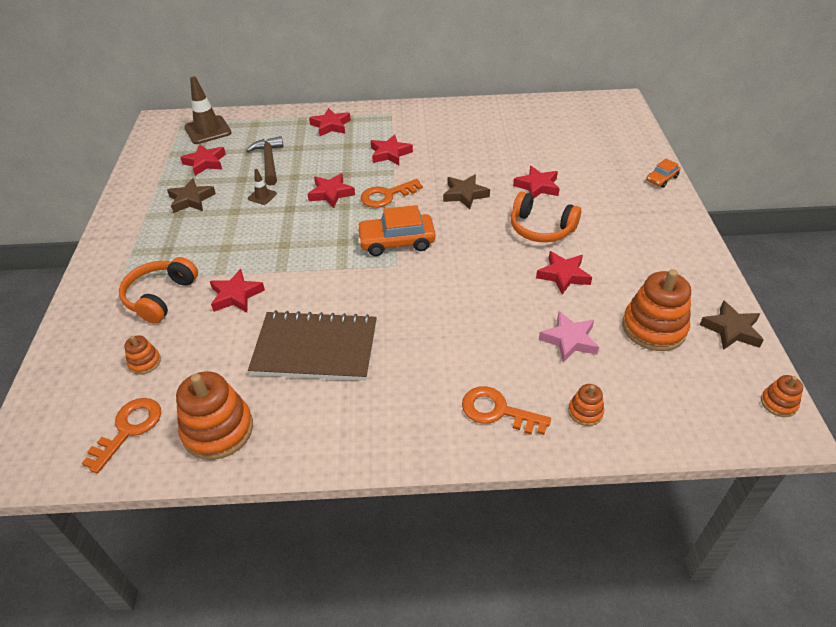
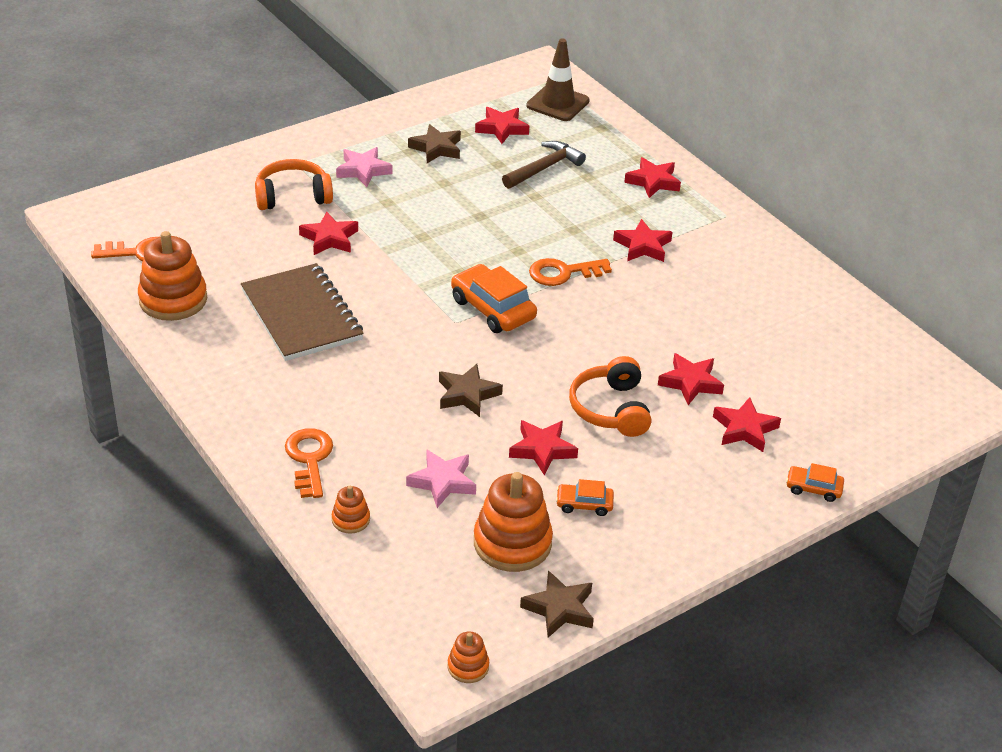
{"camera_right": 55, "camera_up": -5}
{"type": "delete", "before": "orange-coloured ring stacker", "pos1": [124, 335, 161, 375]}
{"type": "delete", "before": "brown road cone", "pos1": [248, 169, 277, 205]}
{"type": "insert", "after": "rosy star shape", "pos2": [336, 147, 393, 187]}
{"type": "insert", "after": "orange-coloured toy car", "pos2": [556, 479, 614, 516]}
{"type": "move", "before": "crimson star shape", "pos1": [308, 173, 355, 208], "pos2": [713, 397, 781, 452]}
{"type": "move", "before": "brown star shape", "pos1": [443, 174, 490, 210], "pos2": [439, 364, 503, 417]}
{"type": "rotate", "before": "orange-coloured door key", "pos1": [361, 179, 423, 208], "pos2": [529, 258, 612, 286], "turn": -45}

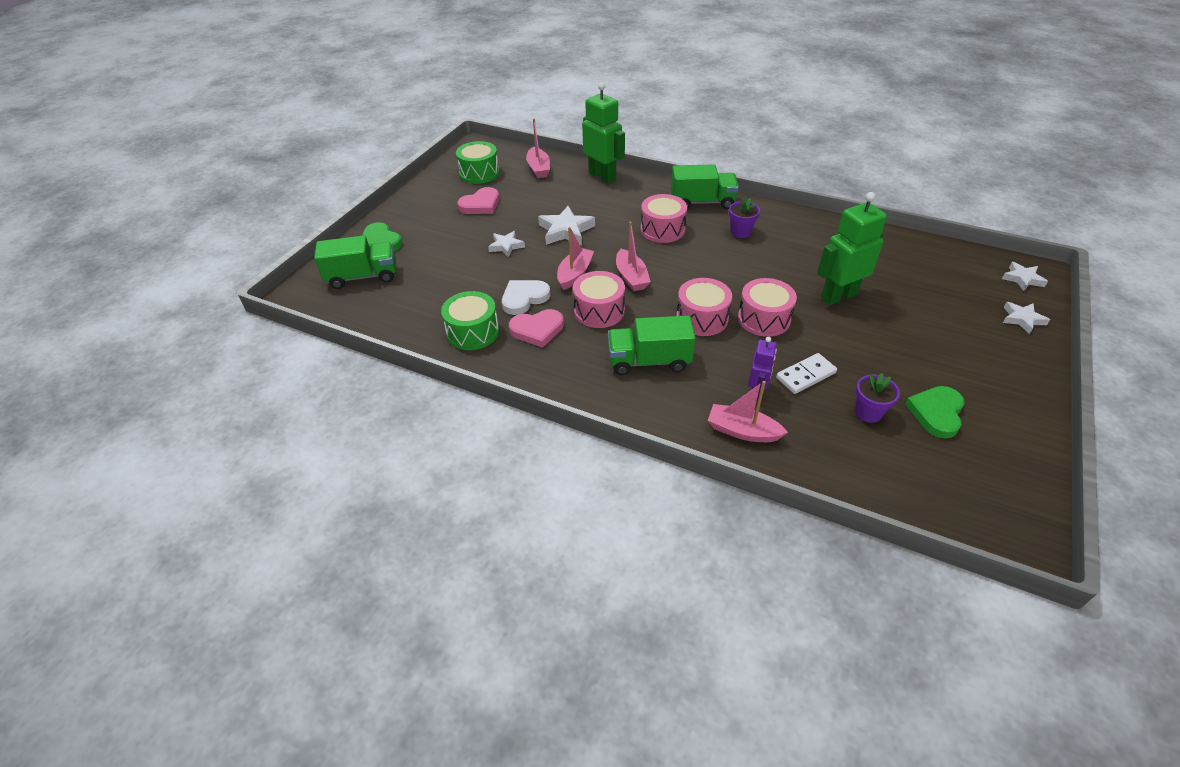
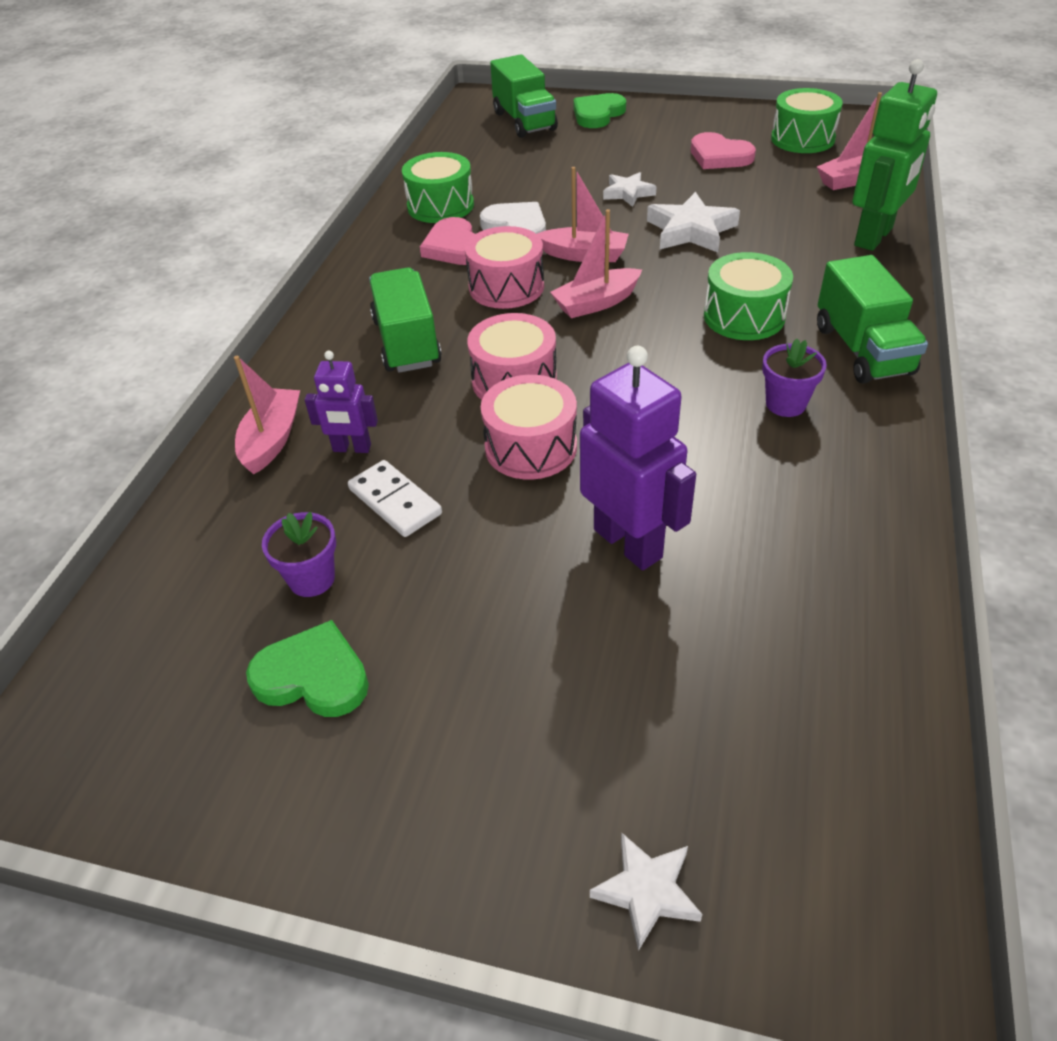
{"camera_right": 80, "camera_up": 0}
{"type": "delete", "before": "snow-white star shape", "pos1": [1002, 262, 1048, 291]}
{"type": "recolor", "before": "rosy drum", "after": "emerald drum", "pos1": [641, 194, 687, 243], "pos2": [704, 252, 793, 340]}
{"type": "recolor", "before": "emerald robot", "after": "purple robot", "pos1": [817, 192, 887, 305], "pos2": [580, 346, 696, 570]}

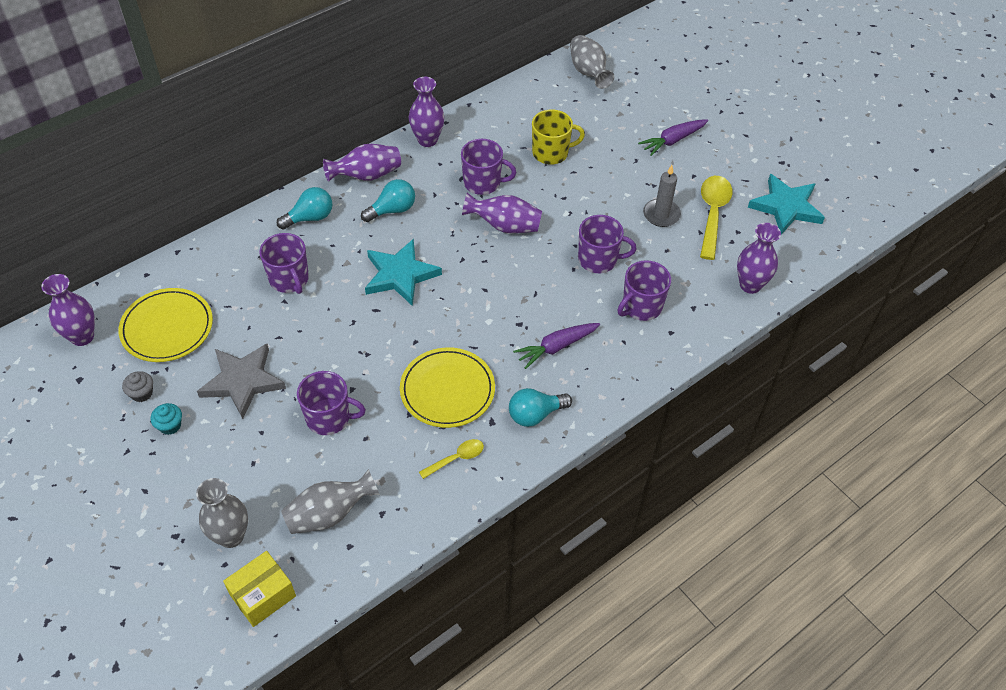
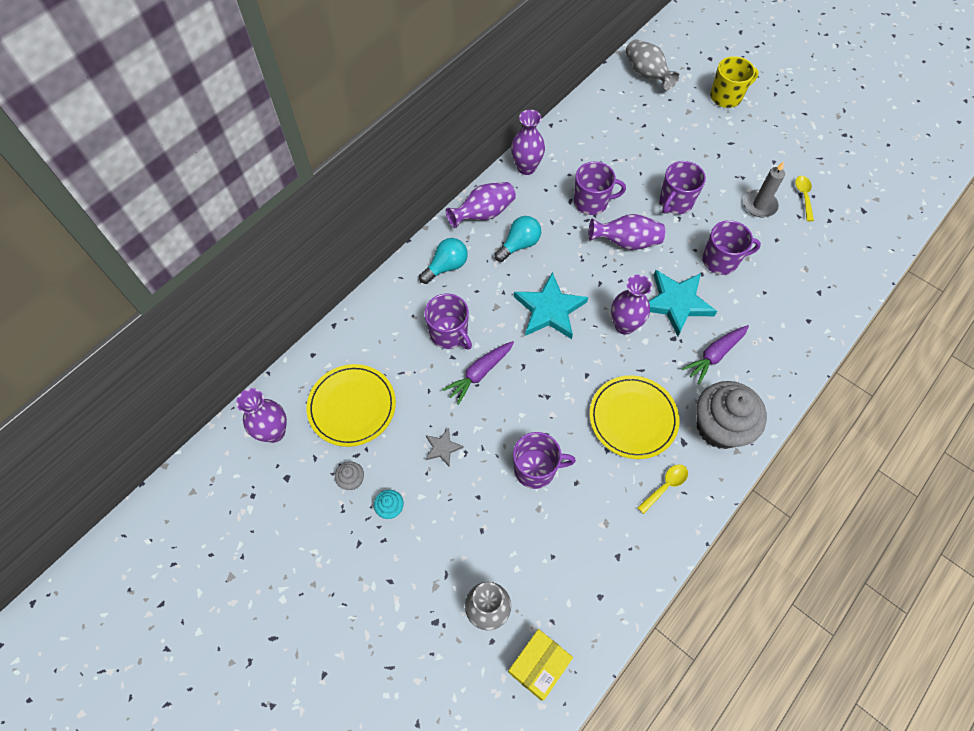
{"camera_right": -10, "camera_up": 10}
{"type": "delete", "before": "gray flower vase", "pos1": [281, 469, 380, 534]}
{"type": "move", "before": "bright yellow coffee mug", "pos1": [532, 109, 585, 165], "pos2": [710, 56, 759, 108]}
{"type": "move", "before": "purple coffee mug", "pos1": [617, 260, 671, 321], "pos2": [660, 161, 706, 214]}
{"type": "move", "before": "purple carrot", "pos1": [638, 120, 708, 156], "pos2": [442, 341, 514, 405]}
{"type": "move", "before": "purple flower vase", "pos1": [737, 223, 781, 294], "pos2": [611, 275, 652, 335]}
{"type": "move", "before": "turquoise star shape", "pos1": [748, 174, 825, 235], "pos2": [649, 270, 717, 336]}
{"type": "replace", "before": "turquoise bulb", "after": "gray cupcake", "pos1": [509, 388, 572, 427], "pos2": [696, 381, 767, 449]}
{"type": "resize", "before": "gray star shape", "pos1": [197, 344, 286, 419], "pos2": [426, 428, 464, 466], "scale": 0.49}
{"type": "resize", "before": "bright yellow spoon", "pos1": [700, 176, 733, 260], "pos2": [795, 176, 814, 221], "scale": 0.55}

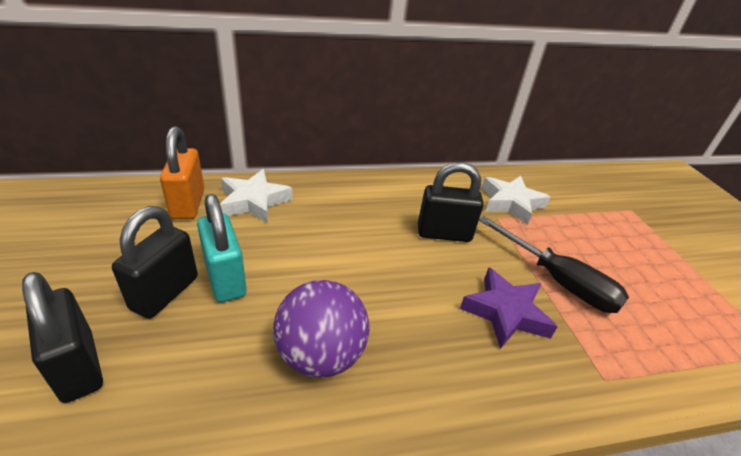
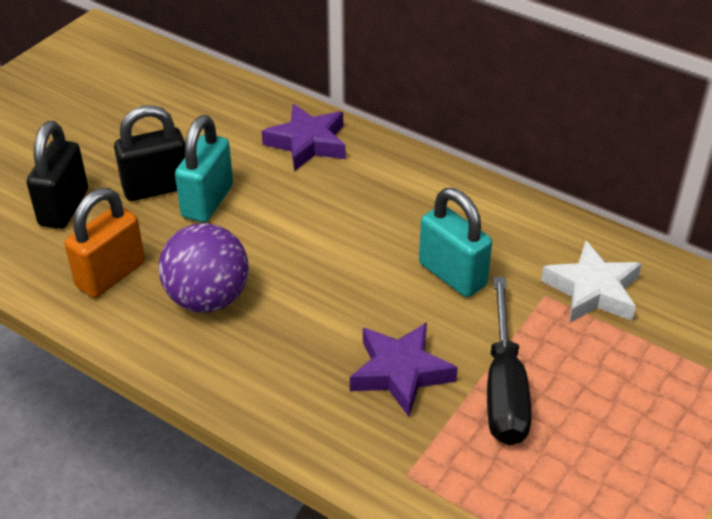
{"camera_right": 50, "camera_up": 5}
{"type": "move", "before": "orange-coloured small lock", "pos1": [160, 126, 204, 219], "pos2": [65, 188, 145, 298]}
{"type": "recolor", "before": "snow-white star shape", "after": "purple star shape", "pos1": [220, 169, 292, 224], "pos2": [262, 104, 346, 172]}
{"type": "recolor", "before": "ebony small lock", "after": "turquoise small lock", "pos1": [418, 162, 484, 242], "pos2": [419, 188, 492, 297]}

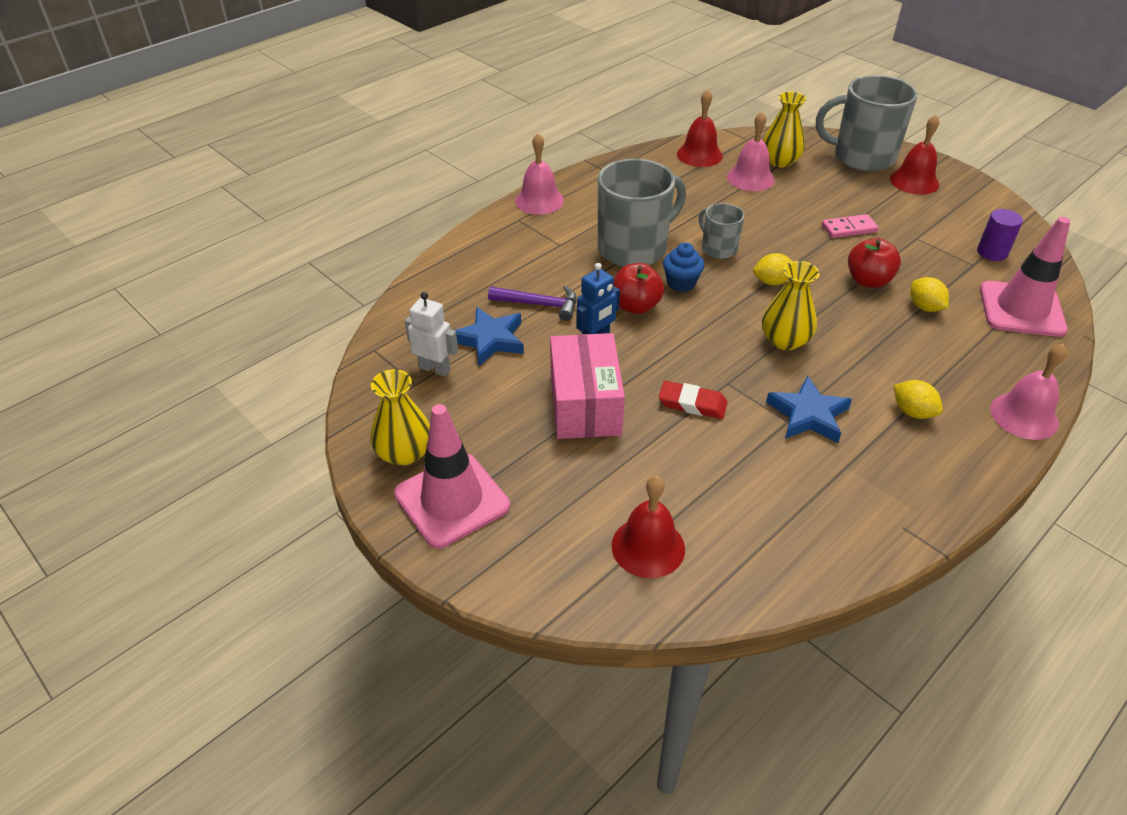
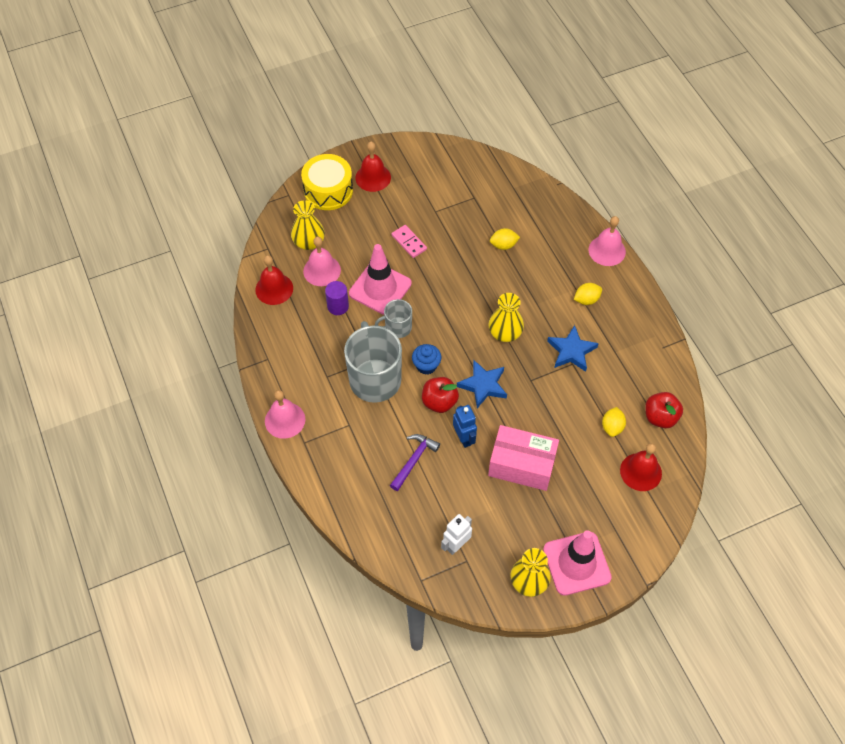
{"camera_right": -70, "camera_up": 15}
{"type": "delete", "before": "crimson pencil eraser", "pos1": [659, 381, 728, 419]}
{"type": "move", "before": "blue star shape", "pos1": [454, 307, 524, 366], "pos2": [457, 360, 507, 408]}
{"type": "move", "before": "bright yellow citrus fruit", "pos1": [753, 253, 793, 285], "pos2": [602, 407, 626, 437]}
{"type": "move", "before": "crimson apple fruit", "pos1": [848, 238, 901, 288], "pos2": [645, 392, 683, 428]}
{"type": "move", "before": "purple cylinder shape", "pos1": [977, 209, 1023, 261], "pos2": [325, 281, 349, 315]}
{"type": "move", "before": "rosy road cone", "pos1": [980, 217, 1070, 337], "pos2": [349, 244, 412, 315]}
{"type": "replace", "before": "gray coffee mug", "after": "bright yellow drum", "pos1": [816, 75, 918, 171], "pos2": [301, 154, 353, 210]}
{"type": "rotate", "before": "rosy domino", "pos1": [822, 214, 879, 238], "pos2": [392, 225, 427, 258], "turn": -45}

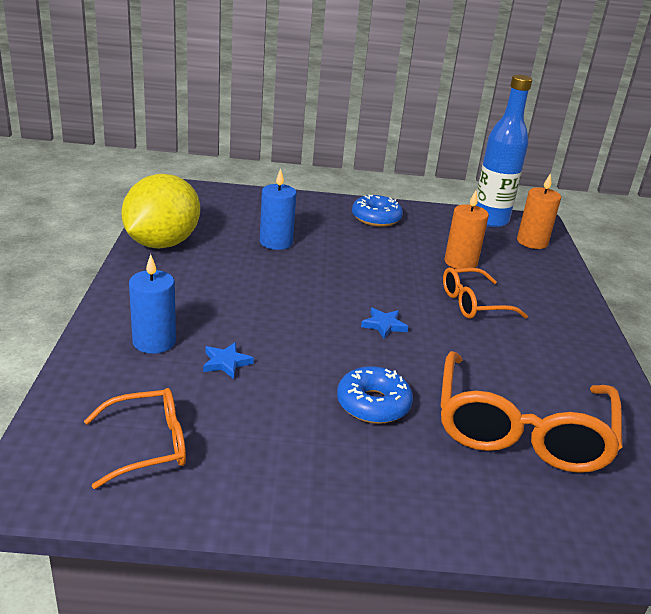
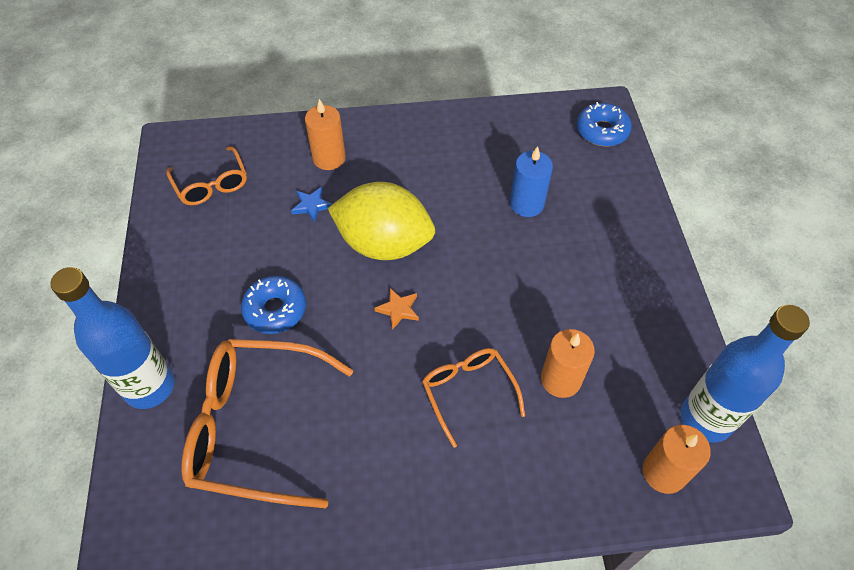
{"camera_right": 85, "camera_up": 25}
{"type": "insert", "after": "blue bottle", "pos2": [50, 267, 175, 409]}
{"type": "move", "before": "bright yellow citrus fruit", "pos1": [121, 174, 200, 248], "pos2": [328, 182, 435, 260]}
{"type": "move", "before": "blue glazed donut", "pos1": [352, 195, 403, 227], "pos2": [577, 102, 632, 146]}
{"type": "recolor", "before": "blue wax candle", "after": "orange-coloured wax candle", "pos1": [129, 254, 176, 354], "pos2": [305, 99, 346, 170]}
{"type": "recolor", "before": "blue star shape", "after": "orange-coloured star shape", "pos1": [361, 308, 408, 339], "pos2": [374, 288, 419, 330]}

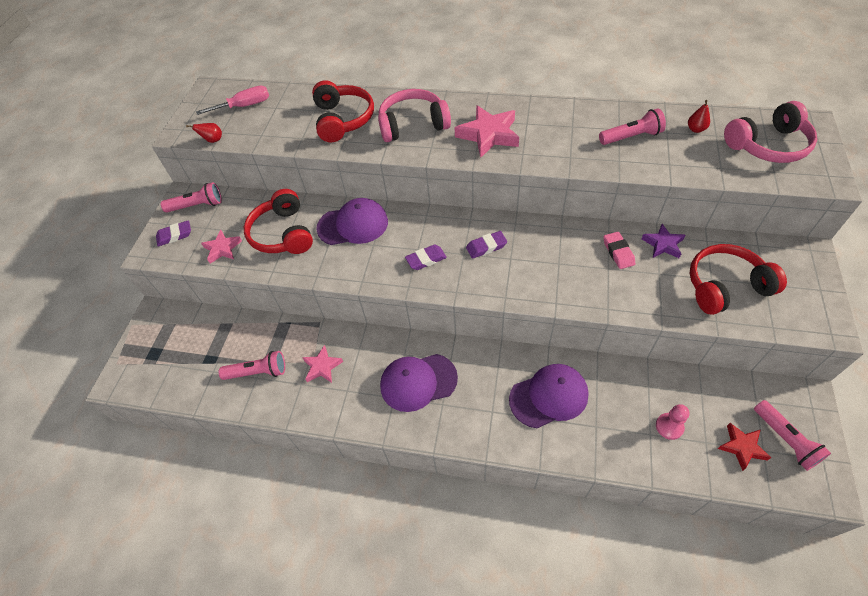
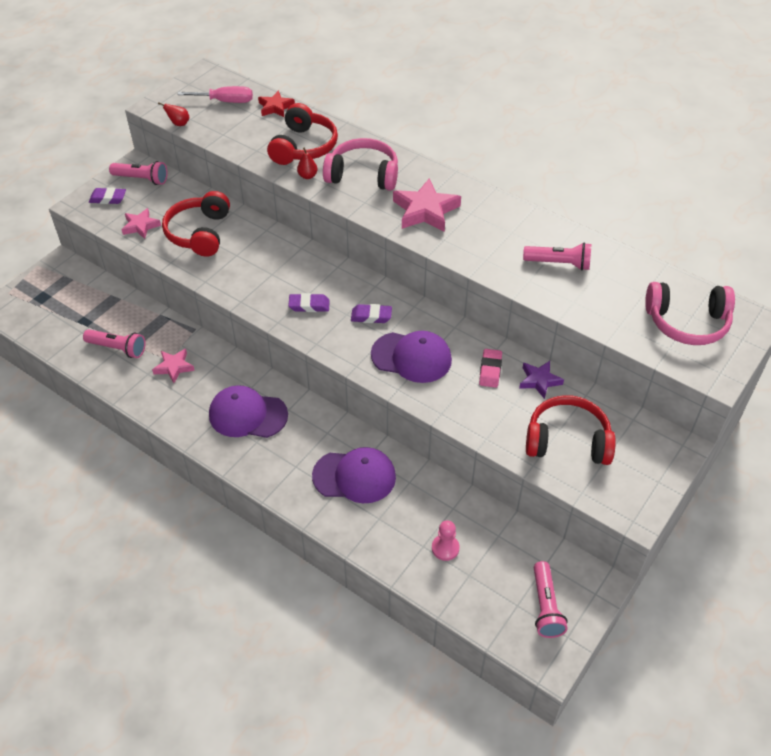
{"camera_right": 20, "camera_up": -5}
{"type": "move", "before": "purple baseball cap", "pos1": [316, 198, 388, 245], "pos2": [371, 331, 452, 383]}
{"type": "move", "before": "crimson pear fruit", "pos1": [688, 100, 710, 133], "pos2": [297, 148, 318, 179]}
{"type": "move", "before": "crimson star shape", "pos1": [718, 423, 771, 471], "pos2": [258, 91, 295, 117]}

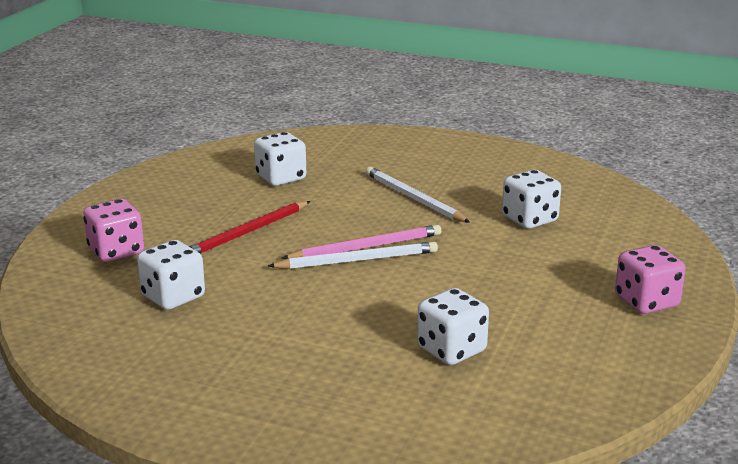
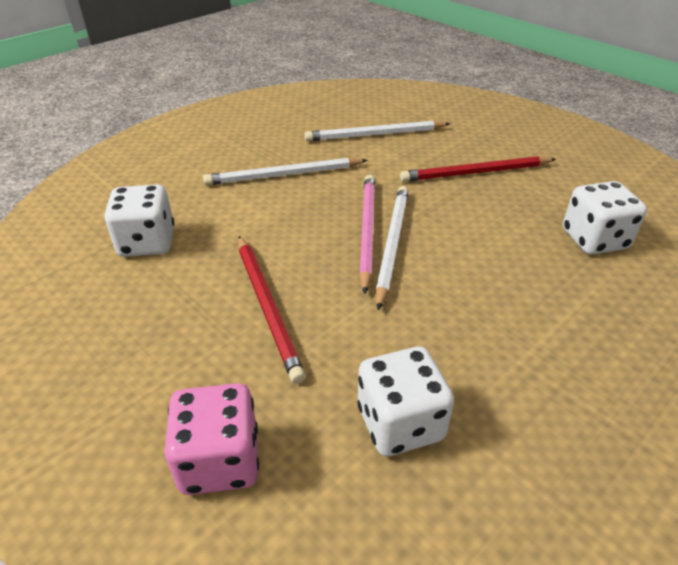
{"camera_right": -65, "camera_up": 15}
{"type": "delete", "before": "rosy dice", "pos1": [615, 245, 686, 314]}
{"type": "insert", "after": "crimson lead pencil", "pos2": [400, 156, 556, 182]}
{"type": "replace", "before": "snow-white dice", "after": "snow-white lead pencil", "pos1": [502, 170, 561, 229], "pos2": [304, 121, 450, 141]}

